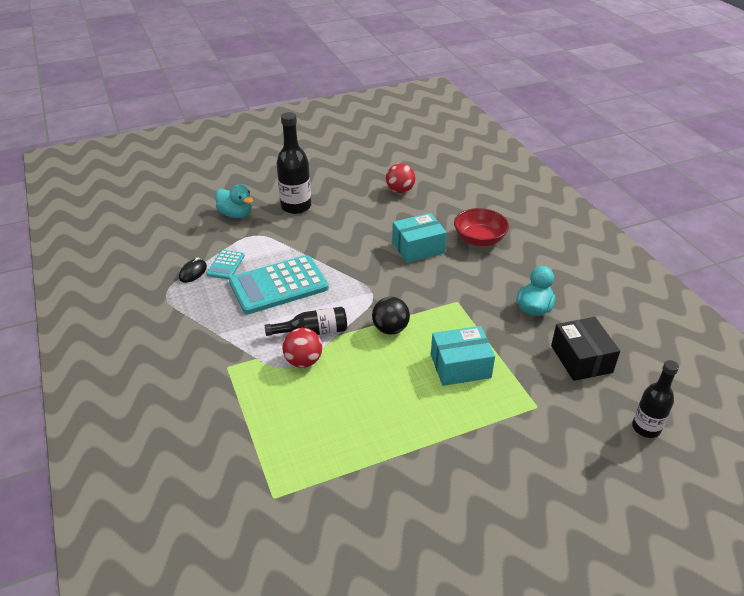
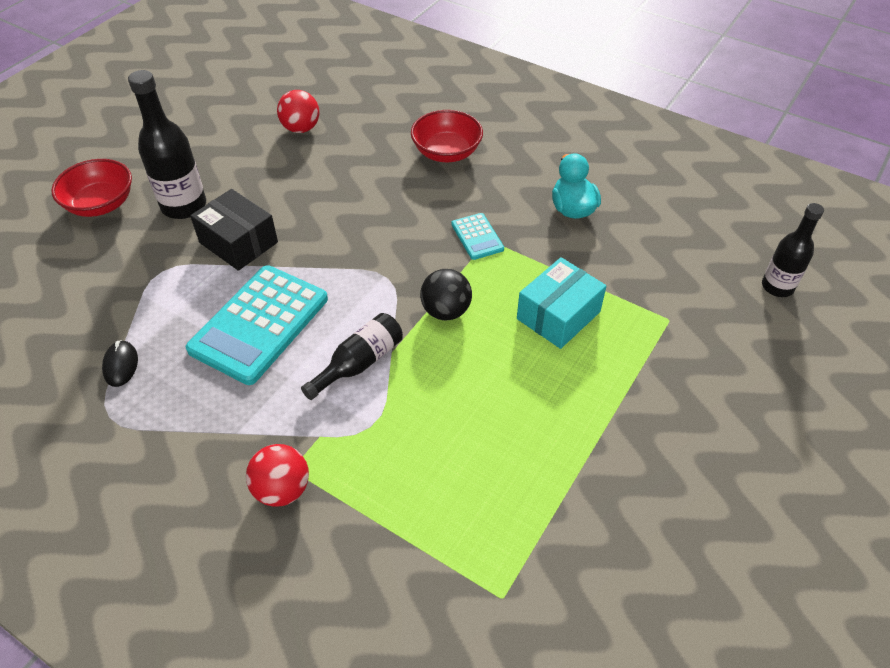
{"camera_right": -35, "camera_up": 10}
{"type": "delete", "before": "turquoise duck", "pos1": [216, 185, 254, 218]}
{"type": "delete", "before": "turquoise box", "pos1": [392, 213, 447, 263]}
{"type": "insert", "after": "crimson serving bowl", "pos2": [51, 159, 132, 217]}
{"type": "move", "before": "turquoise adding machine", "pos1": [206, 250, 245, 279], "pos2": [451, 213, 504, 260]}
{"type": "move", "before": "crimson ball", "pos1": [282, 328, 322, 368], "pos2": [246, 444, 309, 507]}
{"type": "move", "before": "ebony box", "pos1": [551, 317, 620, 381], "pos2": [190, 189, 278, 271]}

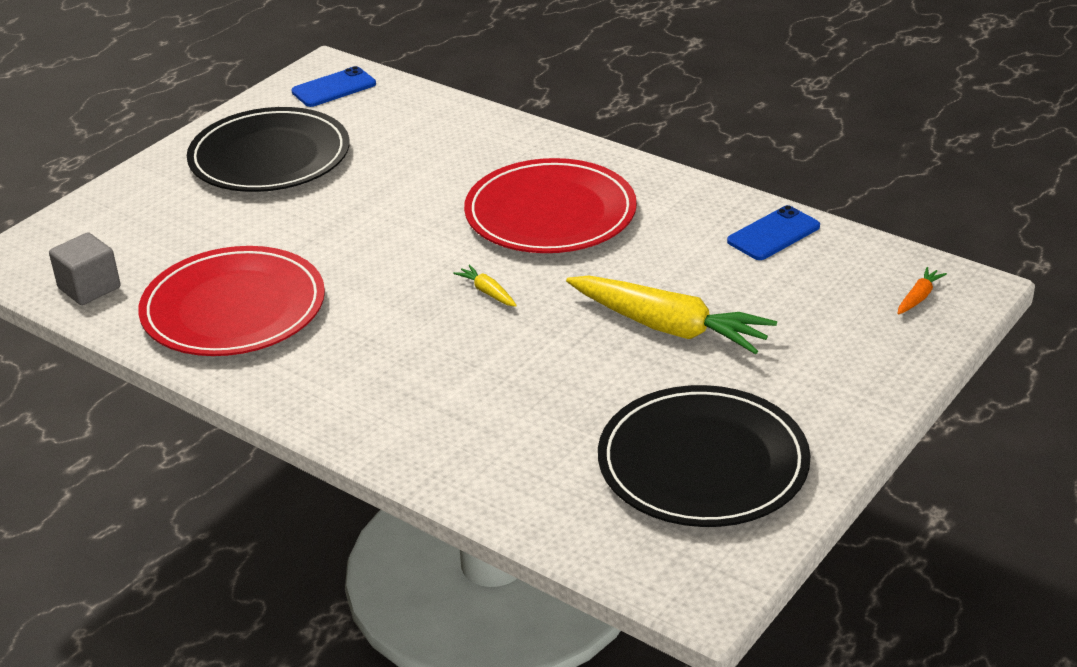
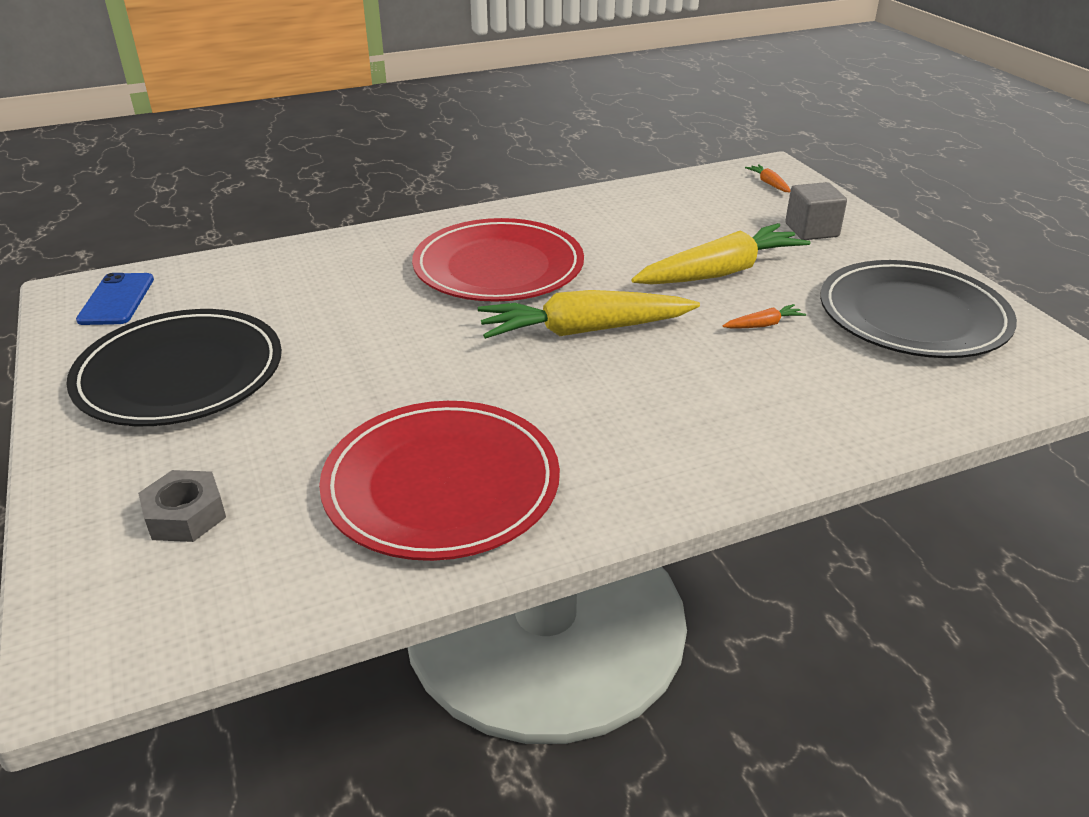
{"camera_right": -60, "camera_up": 0}
{"type": "delete", "before": "blue phone", "pos1": [727, 205, 820, 260]}
{"type": "insert", "after": "gray hex nut", "pos2": [138, 470, 226, 542]}
{"type": "insert", "after": "orange-coloured carrot", "pos2": [723, 304, 806, 328]}
{"type": "move", "before": "gray solid cube", "pos1": [49, 233, 121, 305], "pos2": [785, 182, 847, 240]}
{"type": "resize", "before": "bright yellow carrot", "pos1": [453, 265, 517, 307], "pos2": [478, 290, 700, 339], "scale": 2.46}

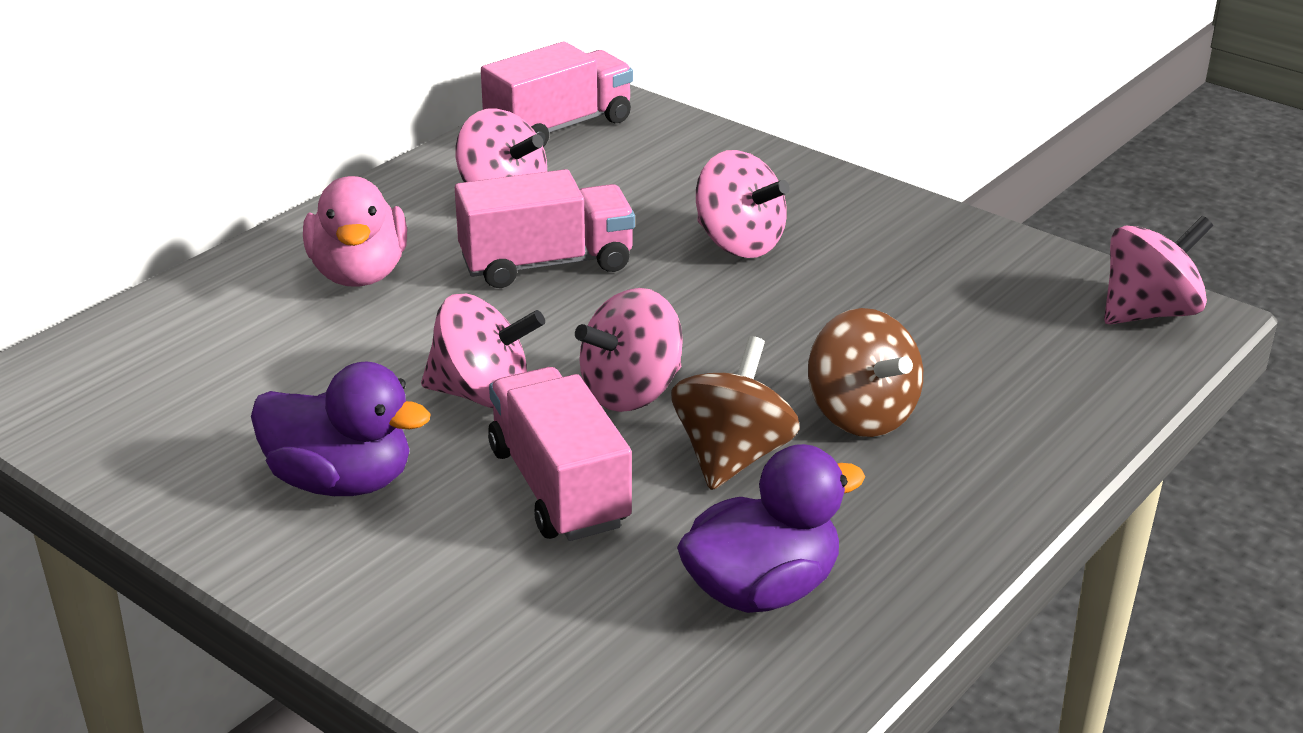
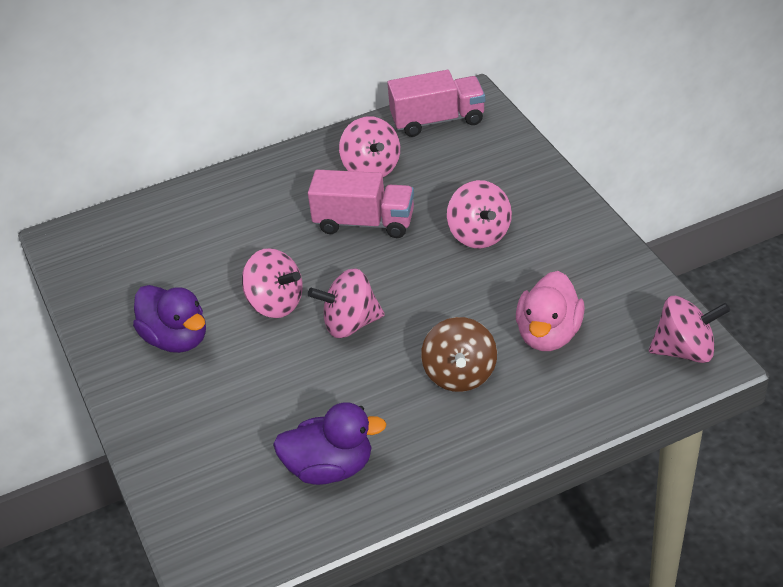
{"camera_right": 30, "camera_up": 10}
{"type": "delete", "before": "rosy truck", "pos1": [488, 367, 632, 541]}
{"type": "delete", "before": "brown spinning top", "pos1": [671, 336, 800, 490]}
{"type": "move", "before": "rosy duck", "pos1": [303, 176, 407, 287], "pos2": [516, 271, 585, 351]}

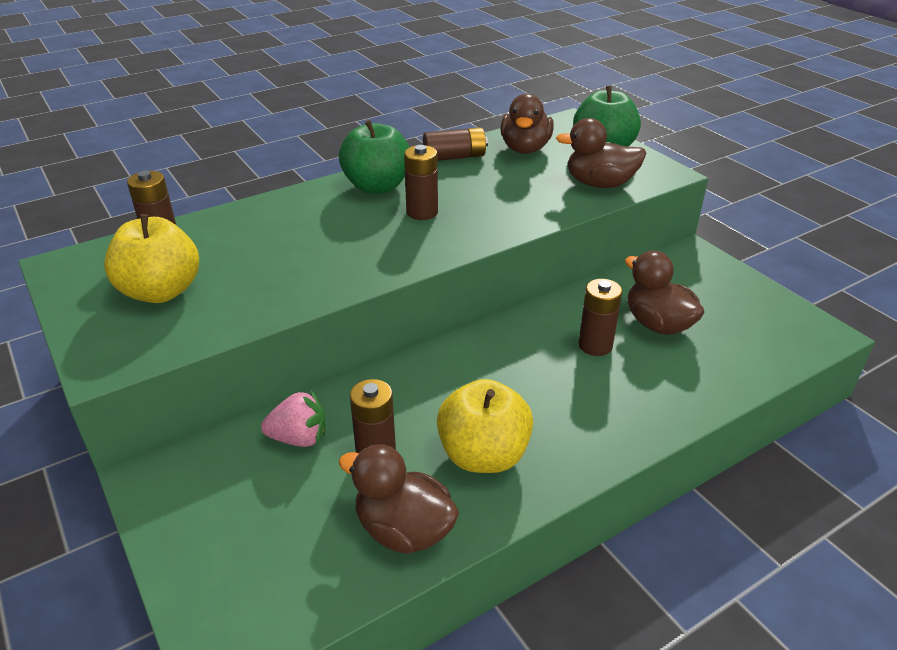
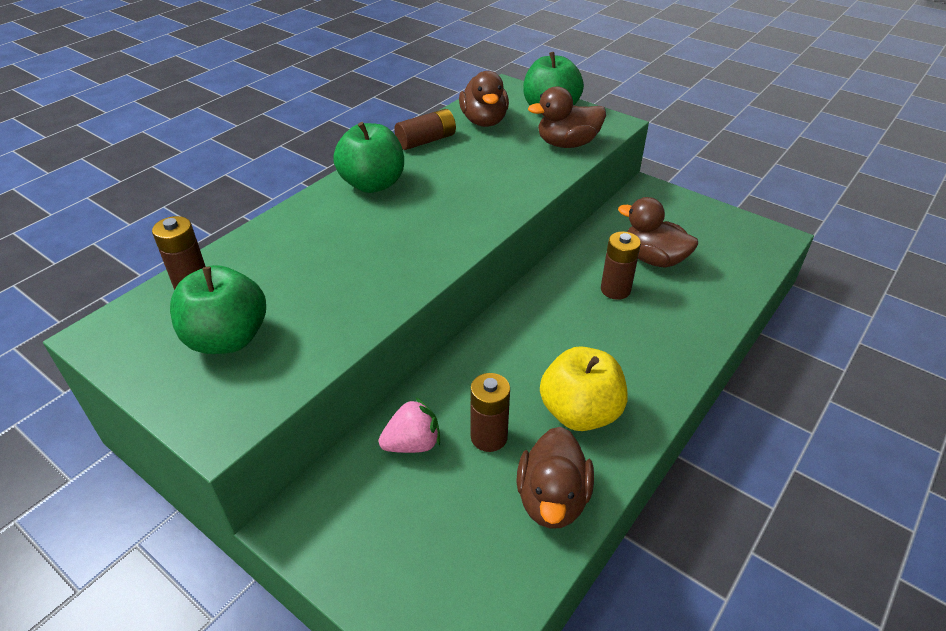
{"camera_right": -20, "camera_up": 5}
{"type": "delete", "before": "brown power cell", "pos1": [404, 145, 438, 220]}
{"type": "recolor", "before": "bright yellow apple fruit", "after": "emerald apple fruit", "pos1": [104, 214, 199, 303], "pos2": [170, 265, 266, 354]}
{"type": "rotate", "before": "brown duck", "pos1": [338, 444, 459, 554], "pos2": [516, 427, 594, 529], "turn": -90}

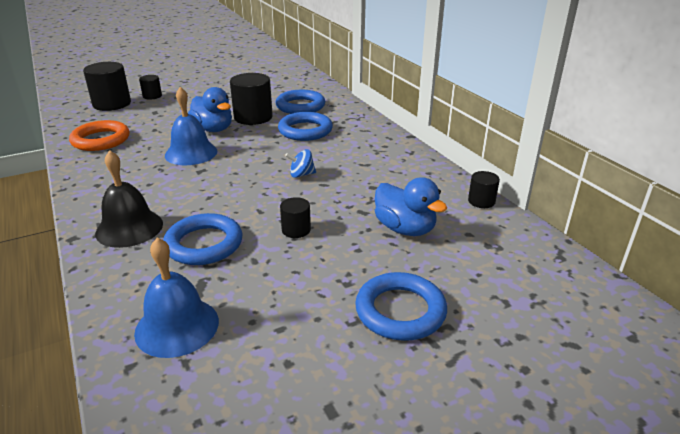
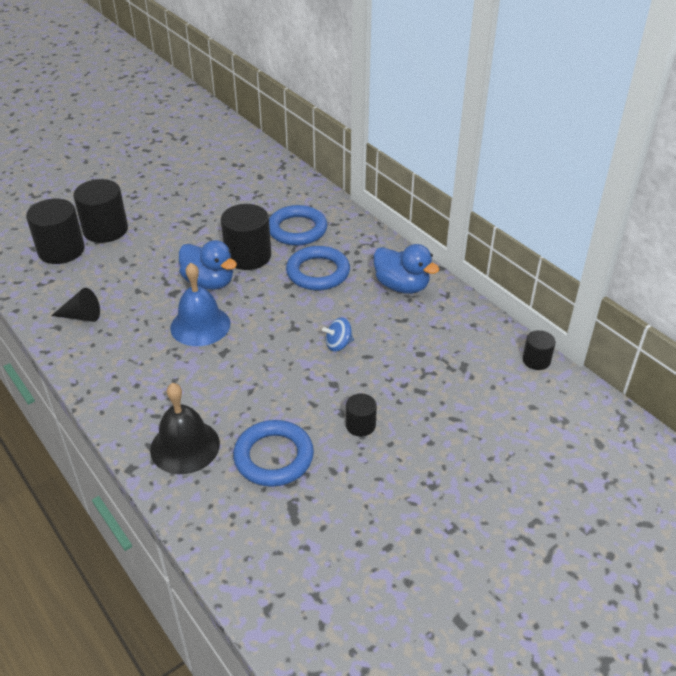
{"camera_right": -10, "camera_up": 10}
{"type": "delete", "before": "blue school bell", "pos1": [134, 237, 219, 358]}
{"type": "delete", "before": "blue ring", "pos1": [355, 272, 447, 341]}
{"type": "move", "before": "blue duck", "pos1": [375, 177, 447, 236], "pos2": [373, 244, 439, 294]}
{"type": "replace", "before": "orange-coloured ring", "after": "ebony cone shape", "pos1": [69, 120, 129, 151], "pos2": [51, 288, 100, 322]}
{"type": "resize", "before": "ebony cylinder shape", "pos1": [139, 75, 162, 100], "pos2": [73, 179, 128, 243], "scale": 1.9}

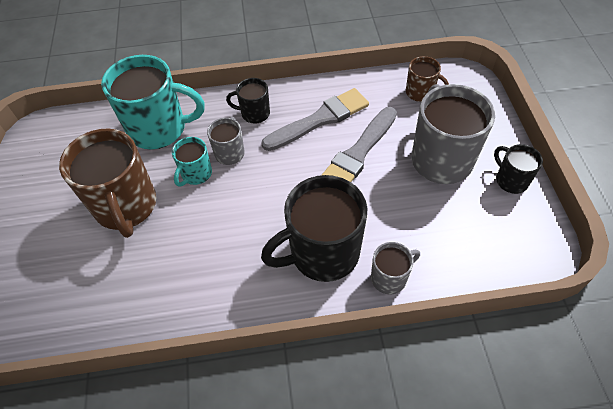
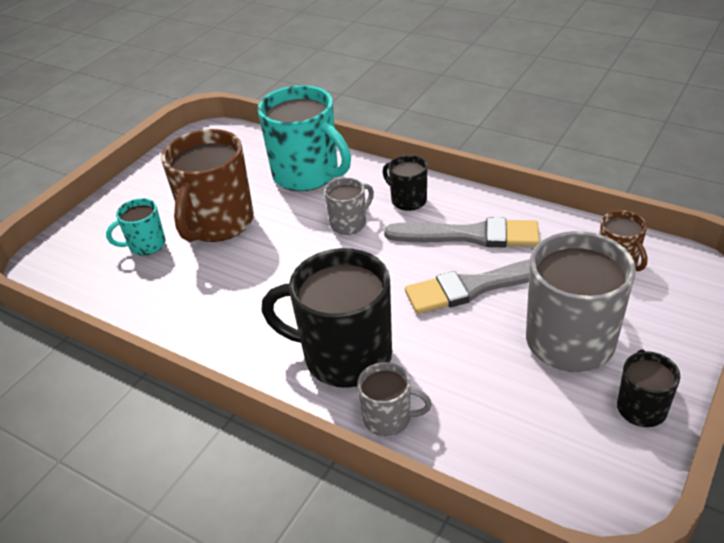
{"camera_right": 40, "camera_up": -15}
{"type": "move", "before": "turquoise coffee mug", "pos1": [172, 137, 212, 187], "pos2": [106, 198, 166, 256]}

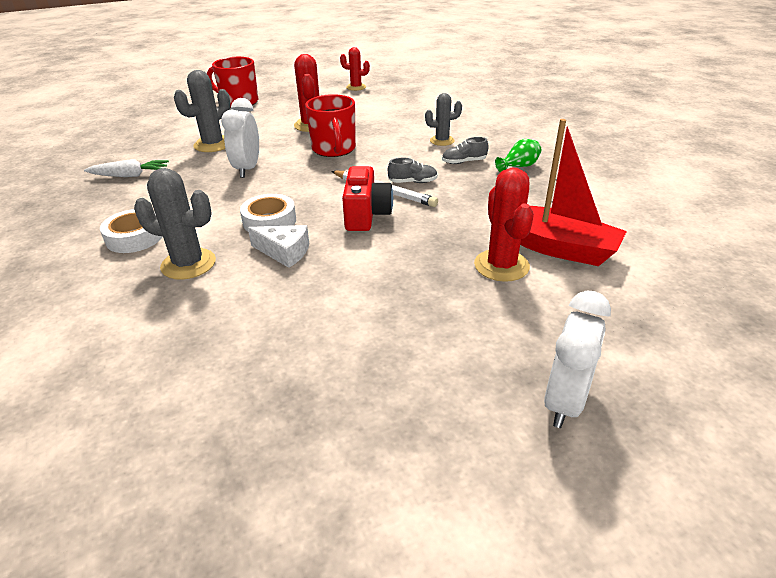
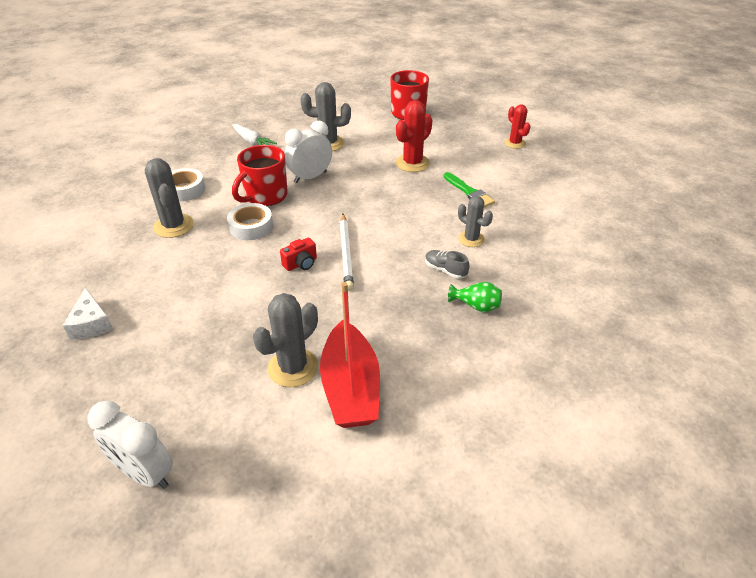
{"camera_right": 50, "camera_up": 5}
{"type": "delete", "before": "gray sneaker", "pos1": [388, 158, 438, 183]}
{"type": "insert", "after": "emerald paintbrush", "pos2": [444, 172, 495, 208]}
{"type": "move", "before": "snow-white cheese wedge", "pos1": [248, 225, 309, 268], "pos2": [63, 288, 113, 339]}
{"type": "move", "before": "crimson coffee mug", "pos1": [305, 94, 356, 157], "pos2": [232, 145, 288, 206]}
{"type": "recolor", "before": "crimson cactus", "after": "gray cactus", "pos1": [474, 167, 534, 282], "pos2": [253, 293, 318, 387]}
{"type": "rotate", "before": "snow-white clock", "pos1": [544, 291, 611, 428], "pos2": [88, 400, 173, 489], "turn": 45}
{"type": "resize", "before": "crimson camera", "pos1": [342, 166, 393, 231], "pos2": [280, 238, 317, 271], "scale": 0.6}

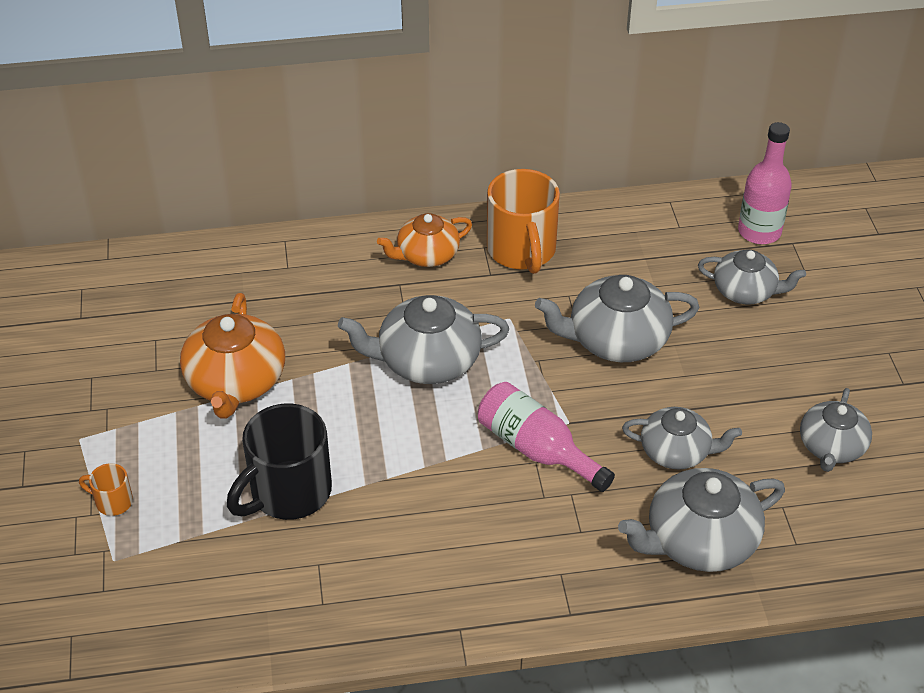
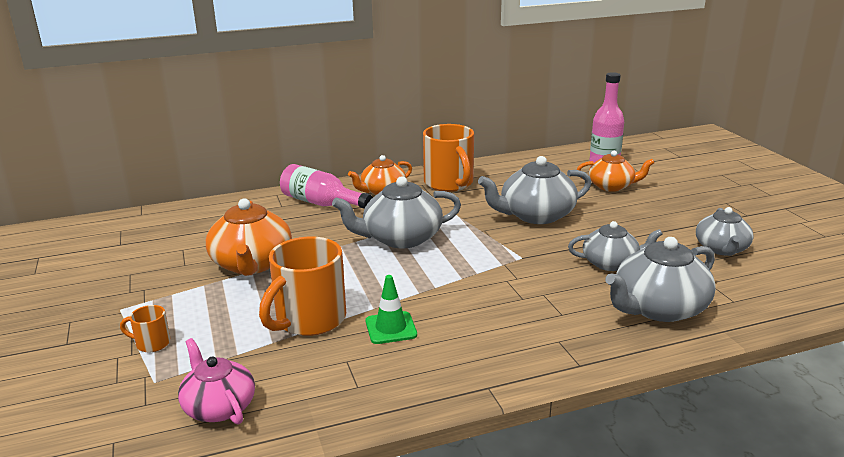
{"camera_right": -10, "camera_up": -20}
{"type": "insert", "after": "rosy china teapot", "pos2": [178, 338, 255, 425]}
{"type": "insert", "after": "emerald road cone", "pos2": [366, 275, 417, 344]}
{"type": "move", "before": "rosy bottle", "pos1": [478, 382, 615, 492], "pos2": [280, 164, 373, 209]}
{"type": "recolor", "before": "ebony coffee mug", "after": "orange-coloured coffee mug", "pos1": [227, 403, 332, 520], "pos2": [259, 237, 346, 336]}
{"type": "recolor", "before": "gray china teapot", "after": "orange-coloured china teapot", "pos1": [698, 249, 806, 304], "pos2": [577, 151, 654, 192]}

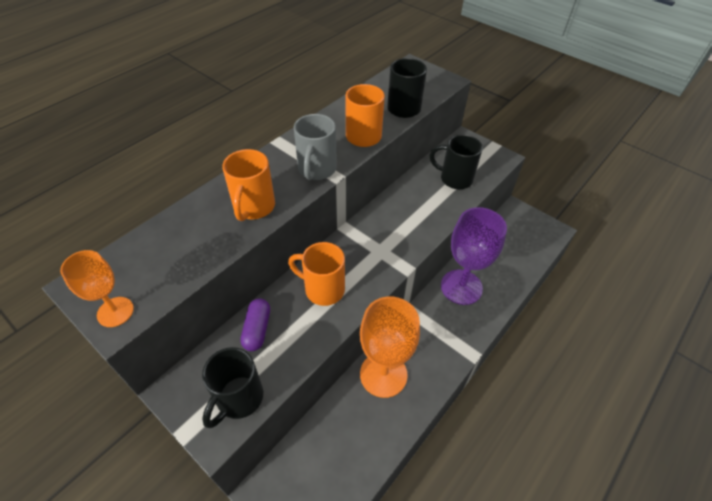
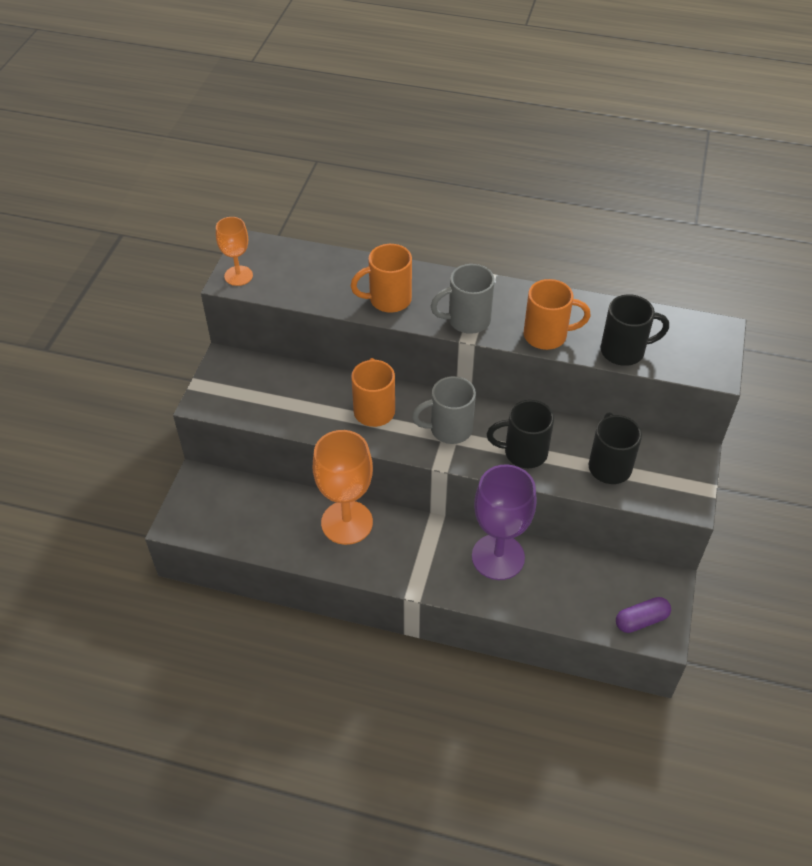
{"camera_right": 65, "camera_up": 0}
{"type": "insert", "after": "gray coffee mug", "pos2": [412, 376, 476, 444]}
{"type": "move", "before": "ebony coffee mug", "pos1": [202, 347, 263, 428], "pos2": [487, 400, 554, 468]}
{"type": "move", "before": "purple pill shape", "pos1": [240, 298, 270, 351], "pos2": [616, 597, 671, 633]}

